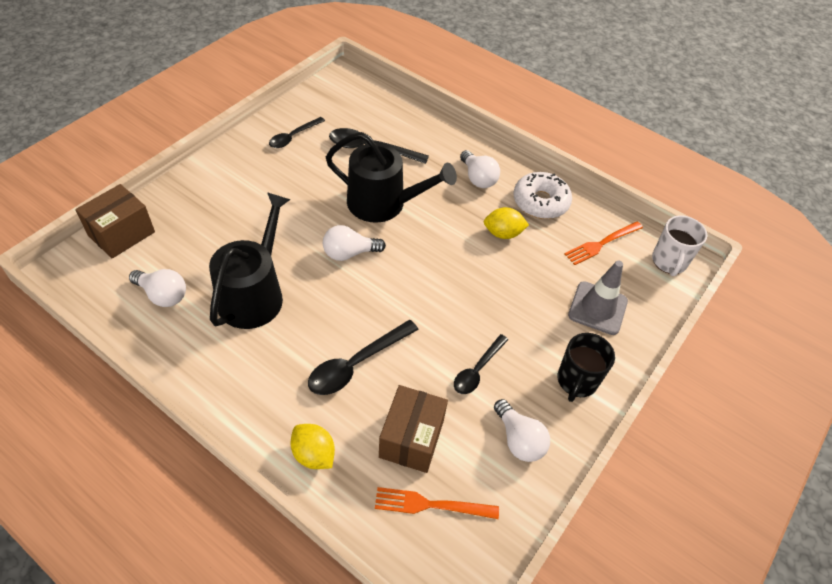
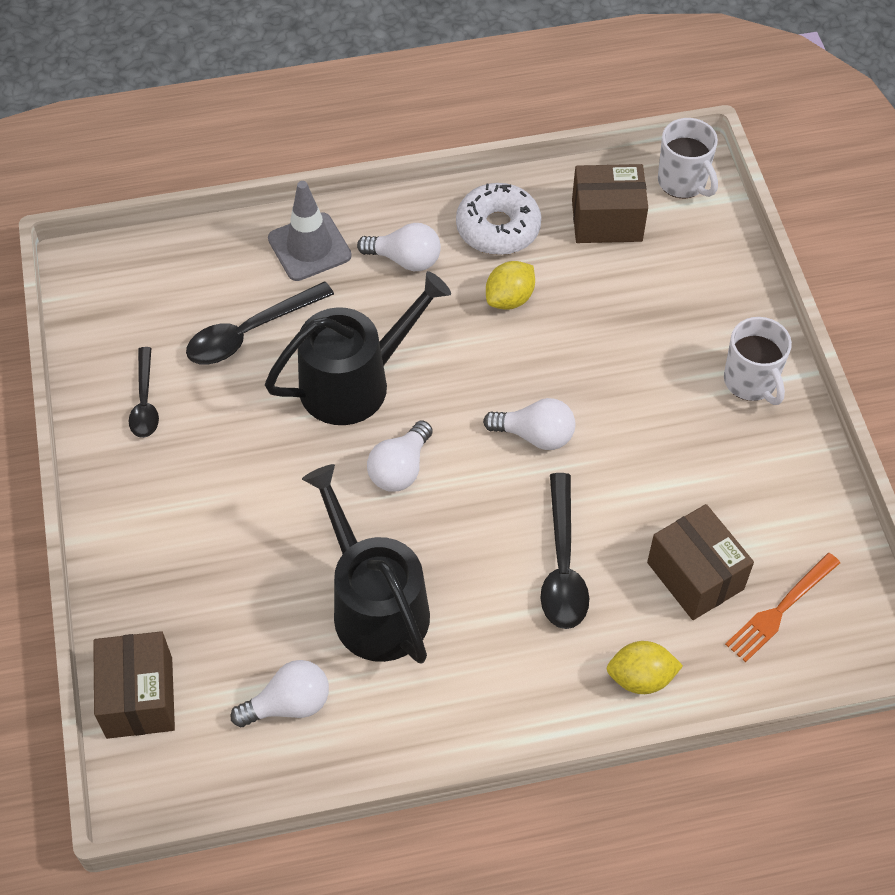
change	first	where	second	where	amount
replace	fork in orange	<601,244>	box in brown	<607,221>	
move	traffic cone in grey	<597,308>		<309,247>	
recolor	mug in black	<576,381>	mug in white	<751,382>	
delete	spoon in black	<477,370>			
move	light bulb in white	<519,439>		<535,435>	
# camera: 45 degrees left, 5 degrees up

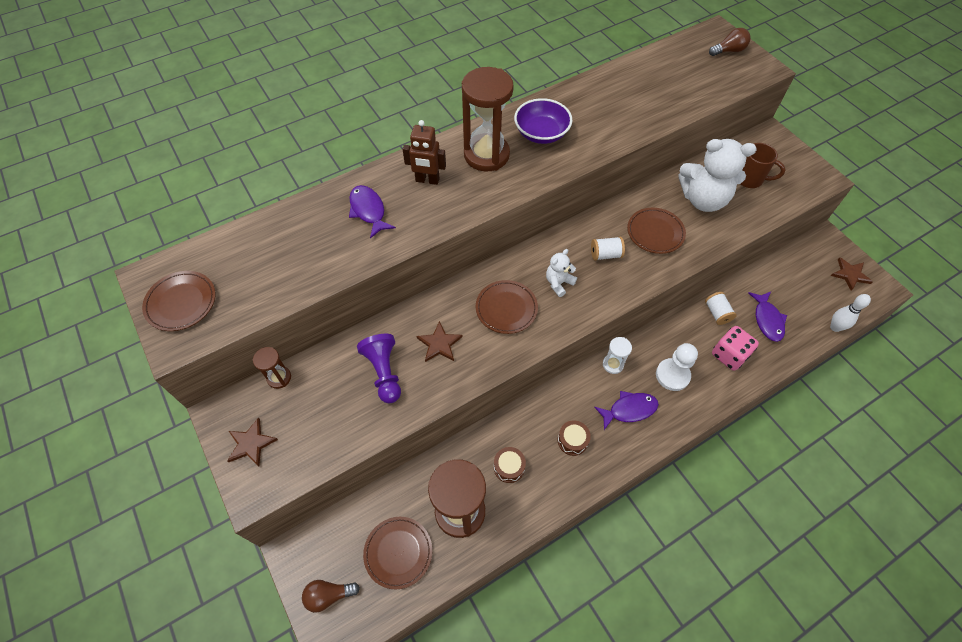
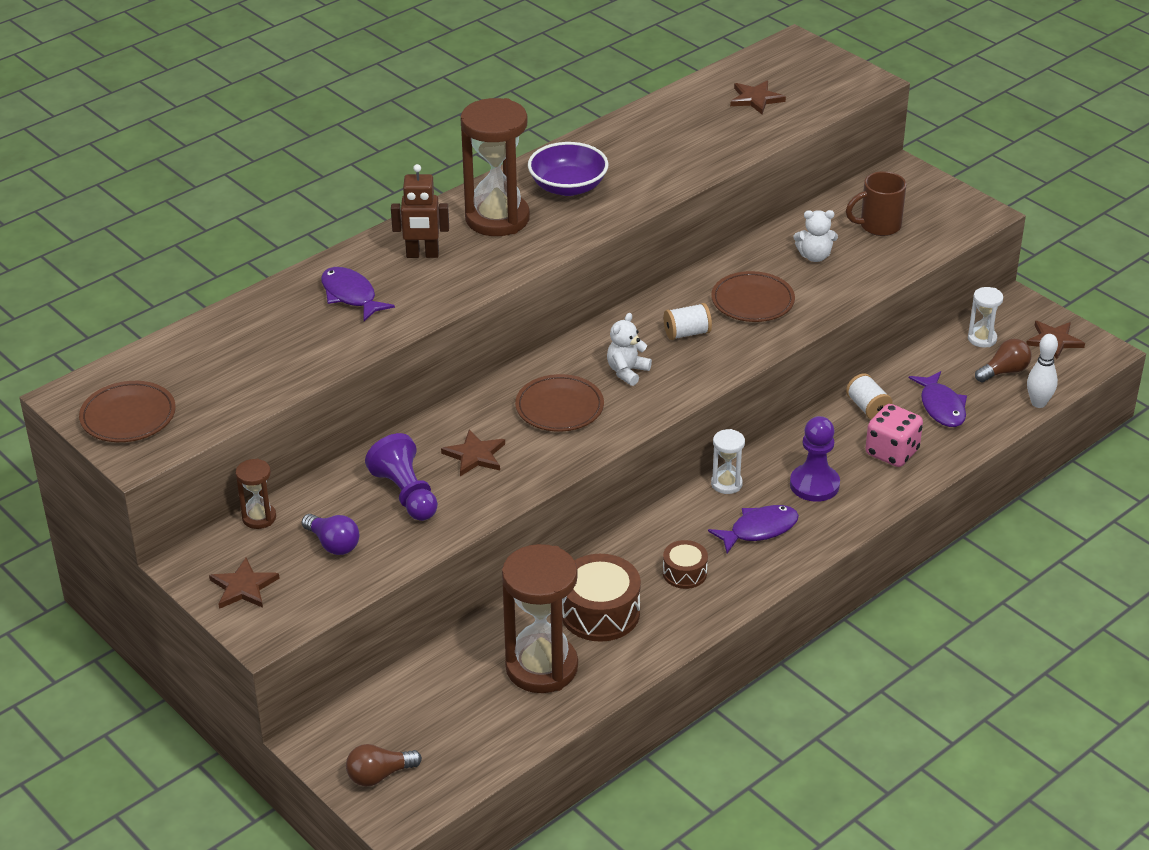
change	first	where	second	where	amount
move	light bulb in brown	<728,51>		<1004,371>	
resize	teddy bear in white	<703,199>		<814,256>	x0.48
rotate	mug in brown	<750,179>		<878,226>	150 degrees clockwise
recolor	pawn in white	<672,375>	pawn in purple	<814,485>	
resize	drum in brown	<509,467>		<600,612>	x1.76
delete	plate in brown	<398,552>			
insert			star in brown	<756,99>	
insert			hourglass in white	<982,339>	
insert			light bulb in purple	<333,544>	
# camera: 10 degrees left, 20 degrees down

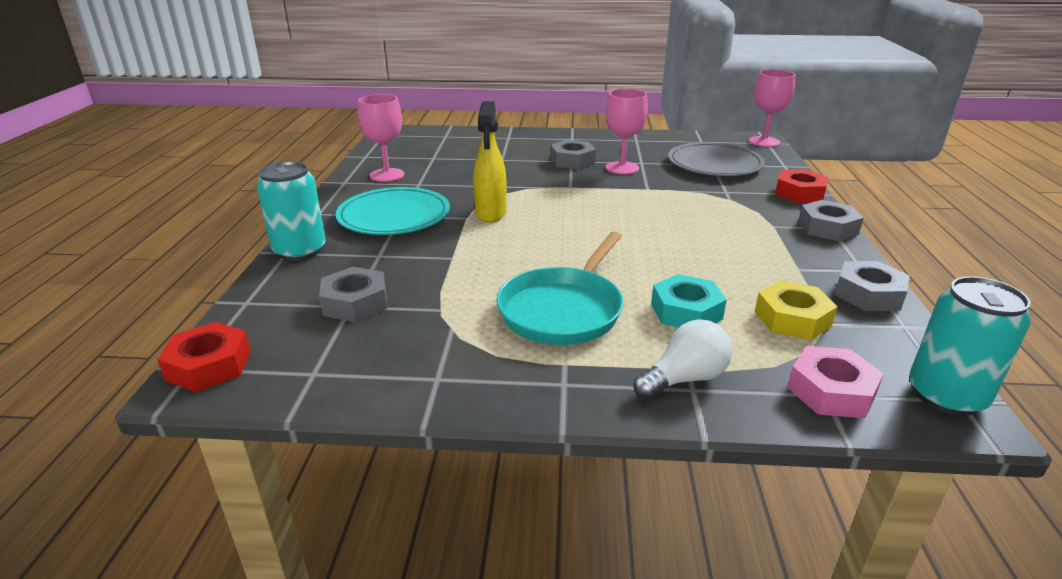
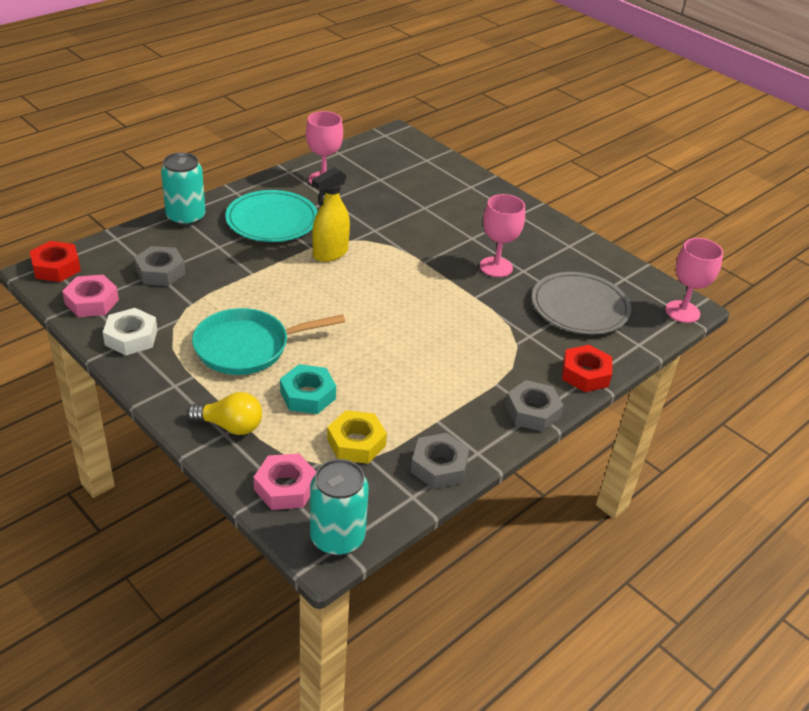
change	first	where	second	where	amount
delete	nut in grey	<572,161>			
recolor	light bulb in white	<684,379>	light bulb in yellow	<230,426>	
insert			nut in pink	<92,302>	
insert			nut in white	<131,337>	
# camera: 40 degrees right, 10 degrees up

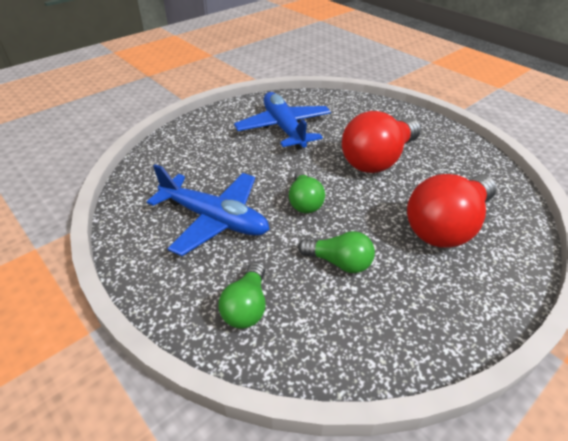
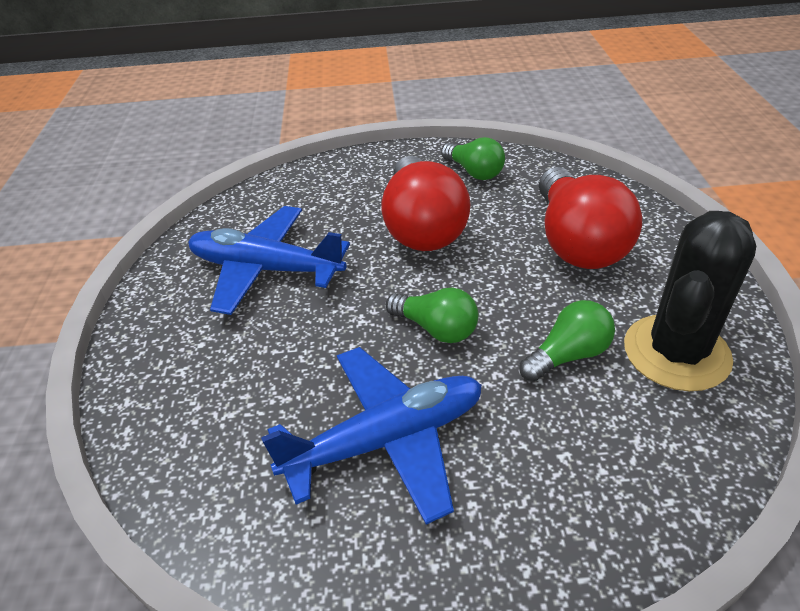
change	first	where	second	where	amount
move	light bulb in green	<246,306>		<474,172>	
insert			cactus in black	<676,352>	
# camera: 50 degrees left, 0 degrees up

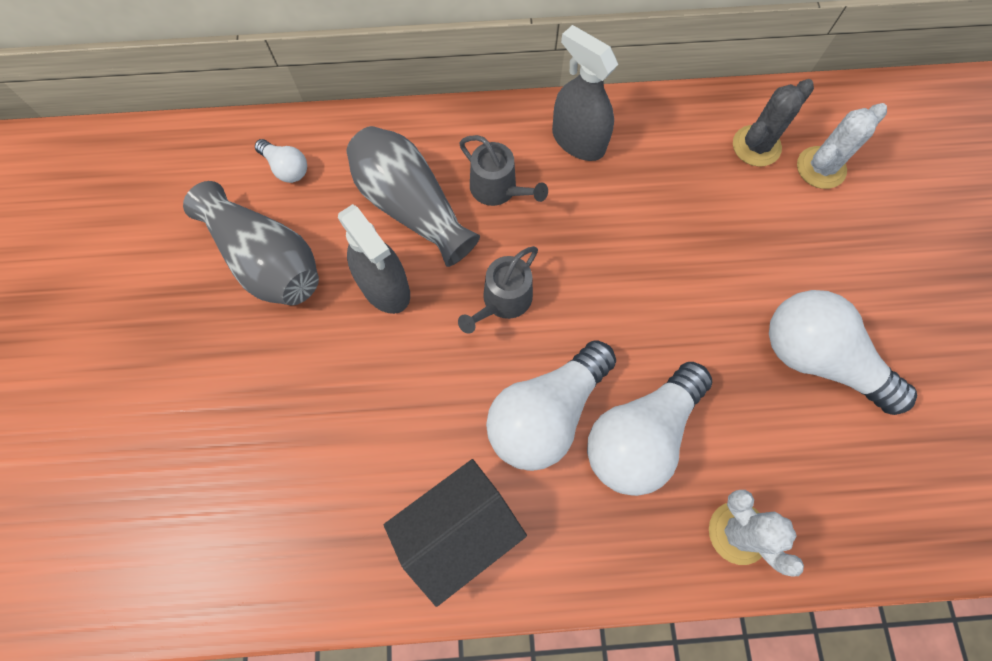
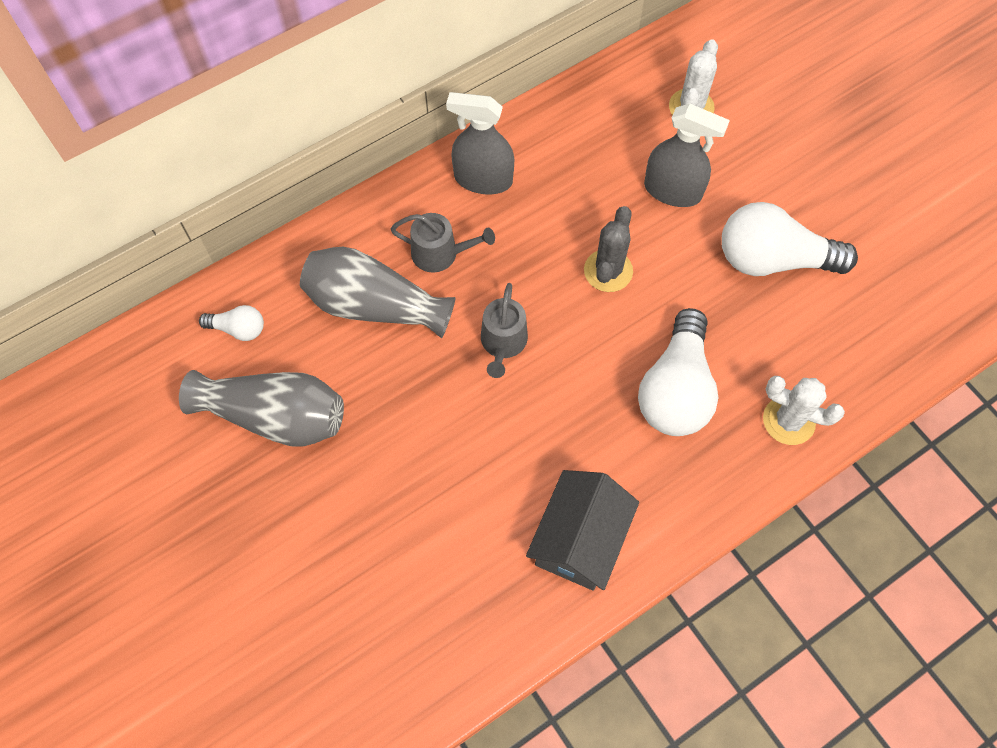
change	first	where	second	where	amount
move	cactus in grey	<756,146>		<608,271>	
move	spray bottle in grey	<385,287>		<672,191>	
delete	light bulb in white	<546,413>			
# camera: 30 degrees left, 5 degrees down

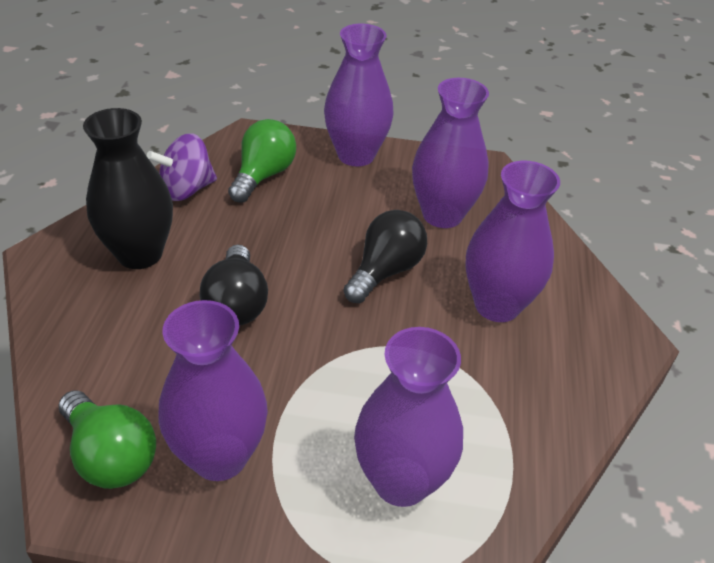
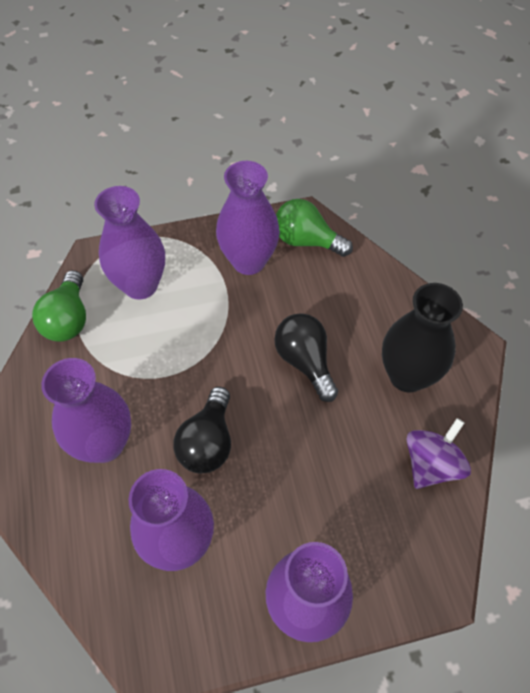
change	first	where	second	where	amount
move	light bulb in green	<263,176>		<68,319>	
# camera: 160 degrees right, 15 degrees up

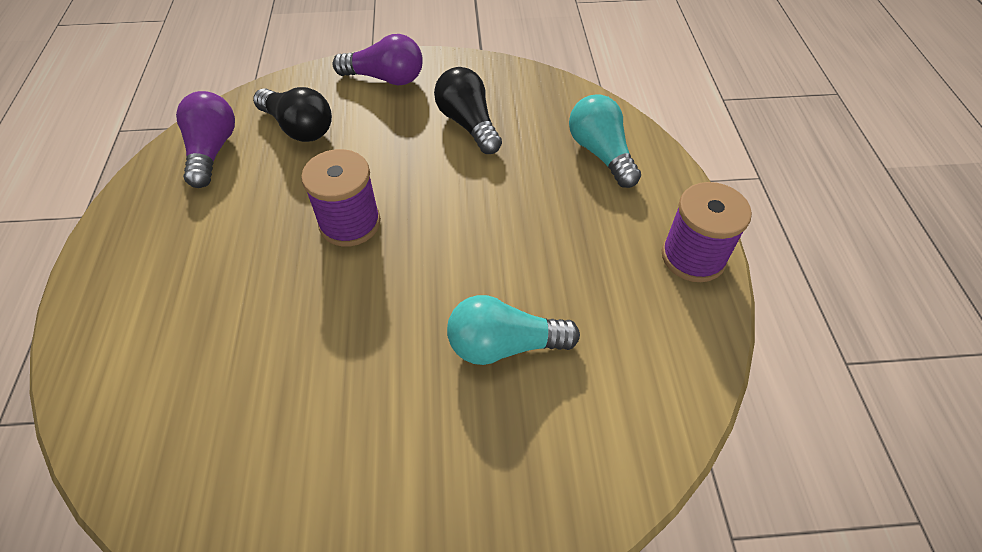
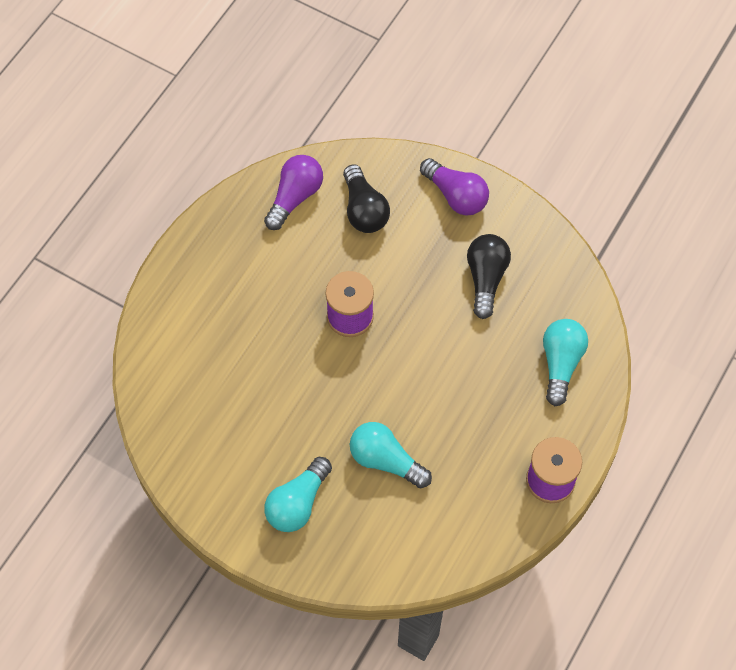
change	first	where	second	where	amount
insert			light bulb in turquoise	<298,503>	
# camera: 35 degrees right, 10 degrees up

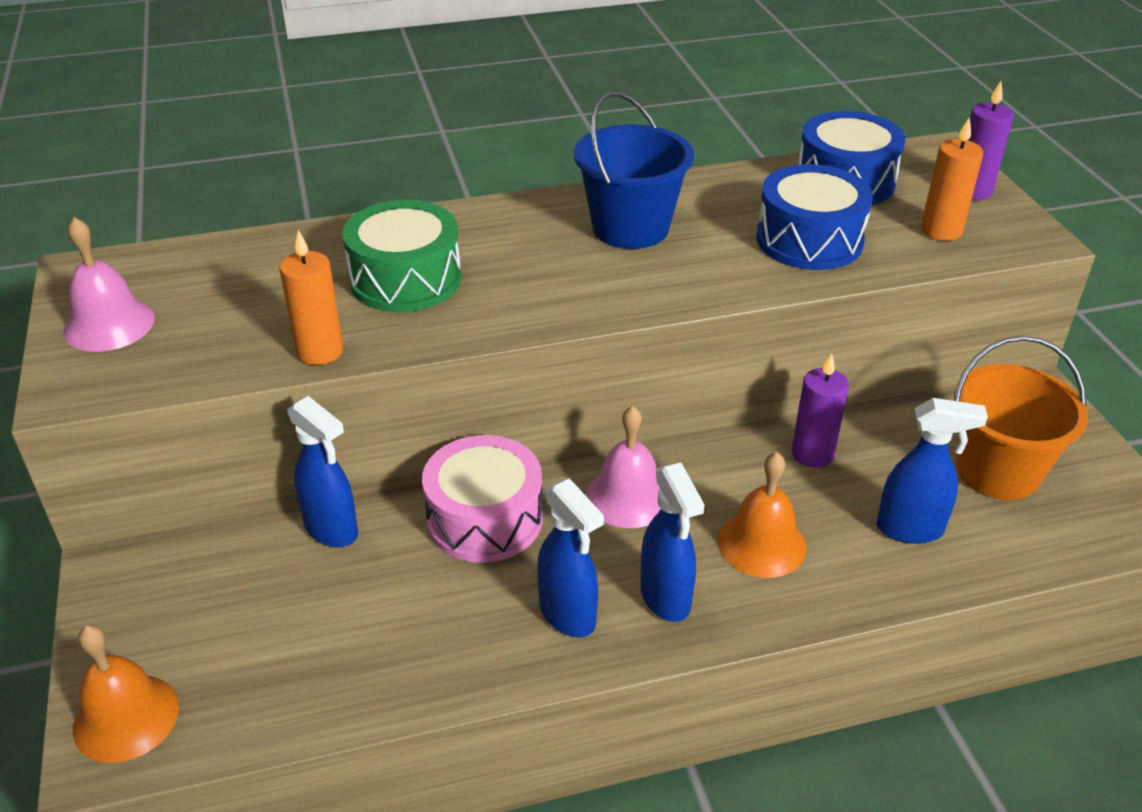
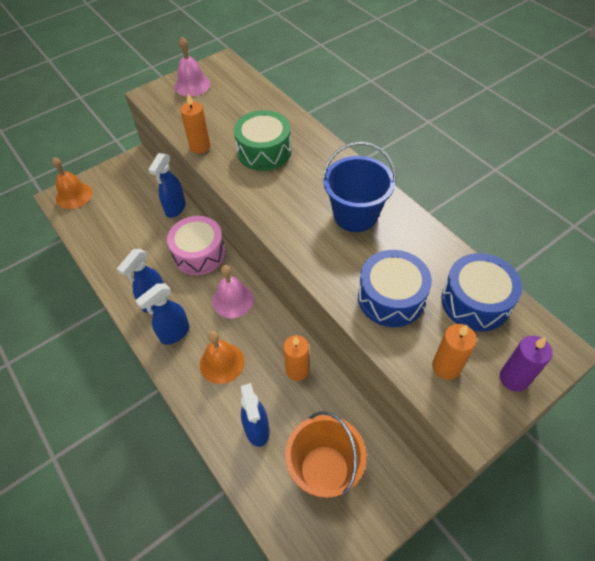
change	first	where	second	where	amount
recolor	candle in purple	<812,454>	candle in orange	<297,370>	
# camera: 70 degrees right, 15 degrees up

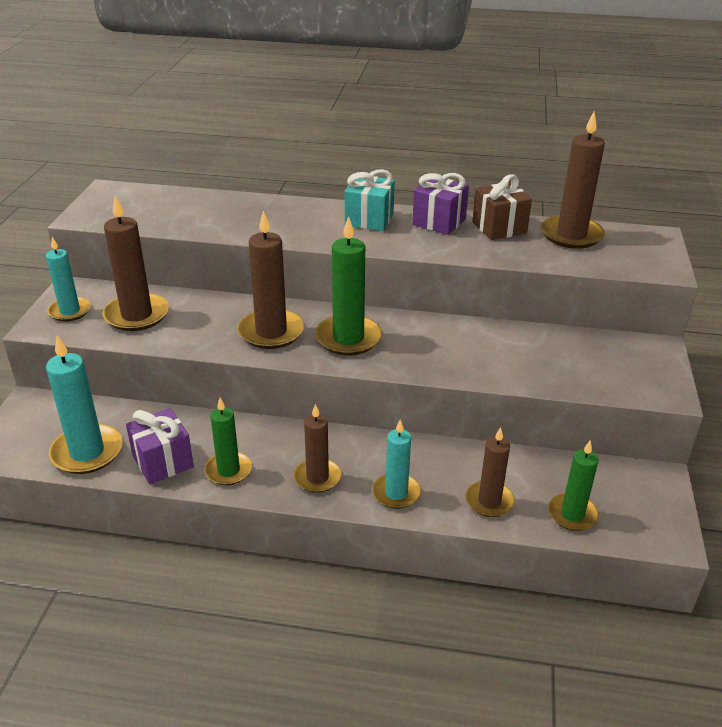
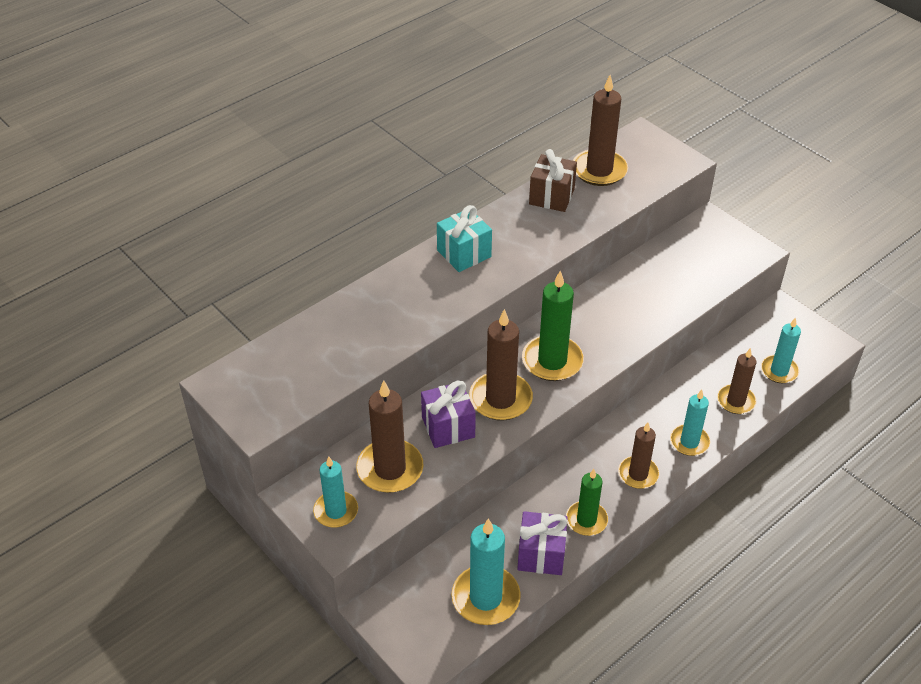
change	first	where	second	where	amount
move	gift in purple	<439,222>		<448,427>	
recolor	candle in green	<572,514>	candle in turquoise	<779,371>	
# camera: 50 degrees left, 10 degrees up

